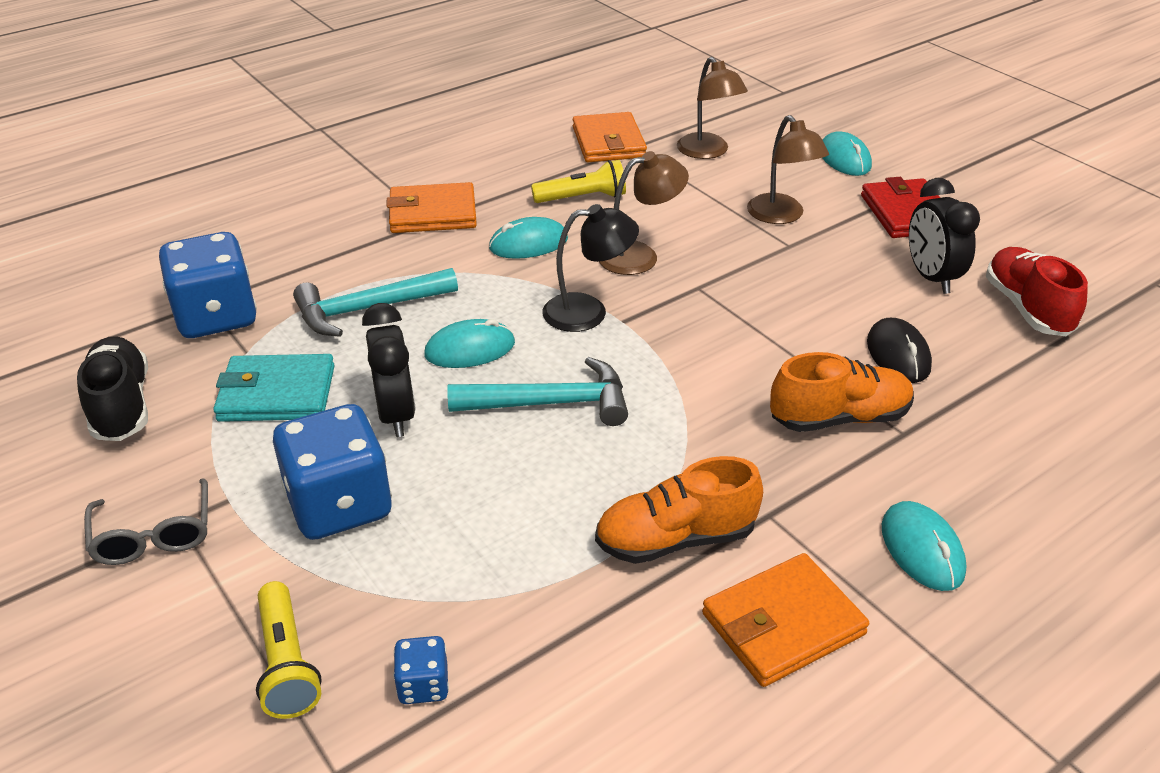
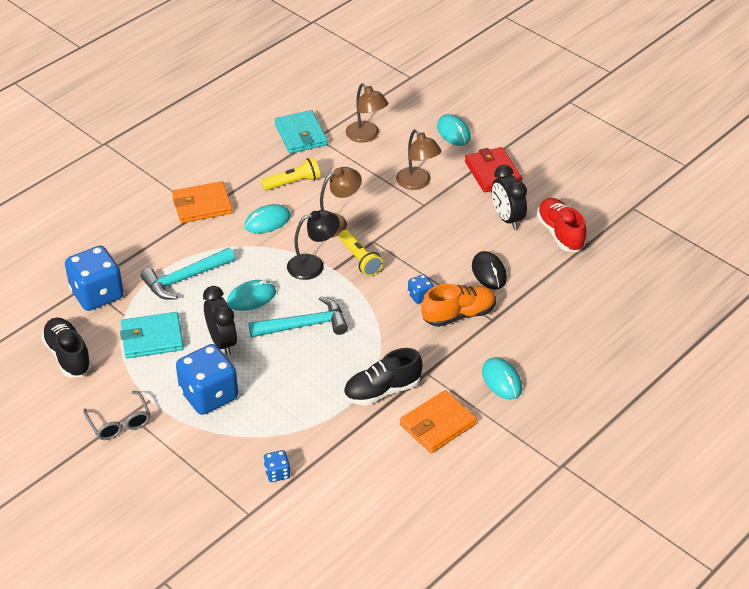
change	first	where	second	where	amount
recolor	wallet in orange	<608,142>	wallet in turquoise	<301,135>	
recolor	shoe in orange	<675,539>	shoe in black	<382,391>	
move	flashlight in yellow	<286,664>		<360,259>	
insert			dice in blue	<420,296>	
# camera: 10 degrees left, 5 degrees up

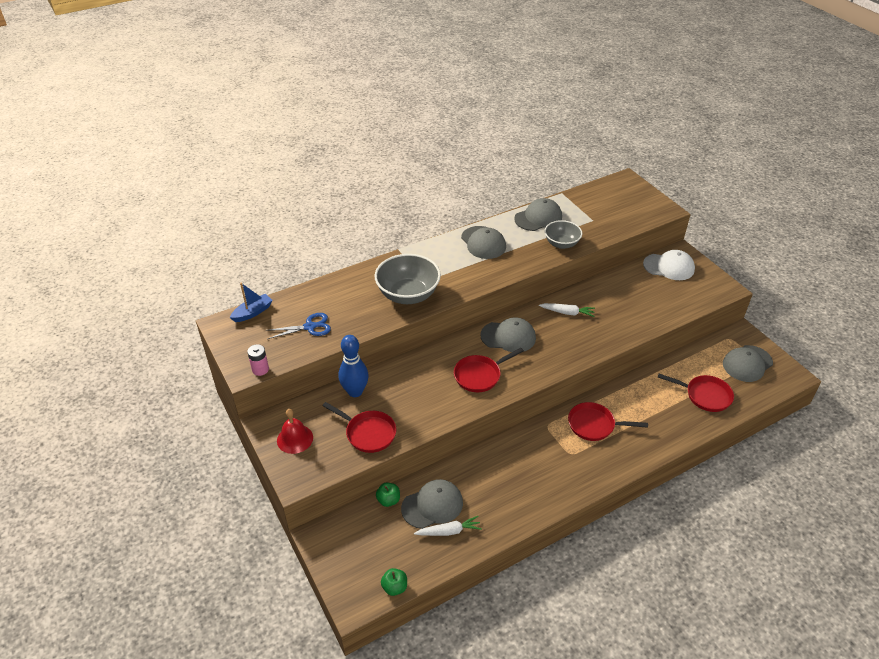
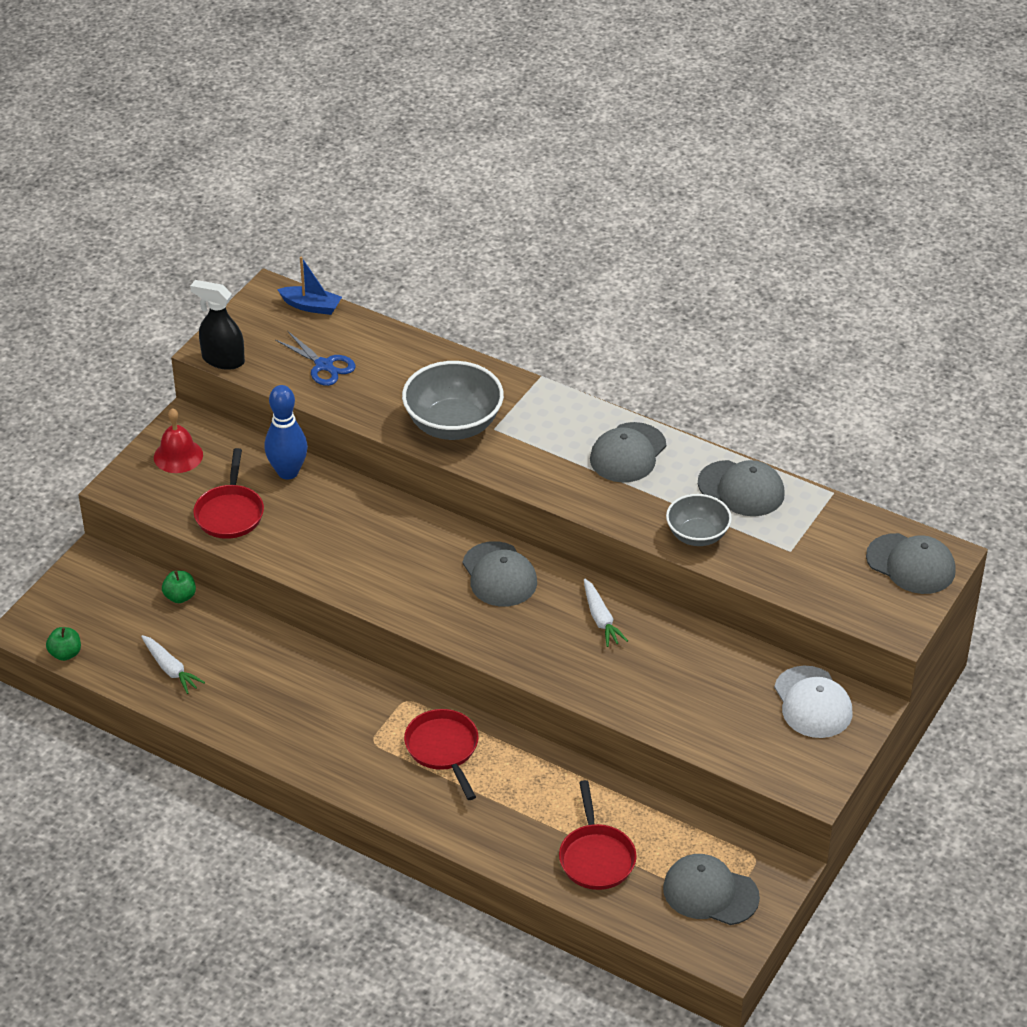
change	first	where	second	where	amount
replace	battery in pink	<260,369>	spray bottle in black	<223,360>	
delete	pan in red	<480,375>			
move	cap in grey	<432,505>		<911,564>	
# camera: 60 degrees right, 0 degrees up

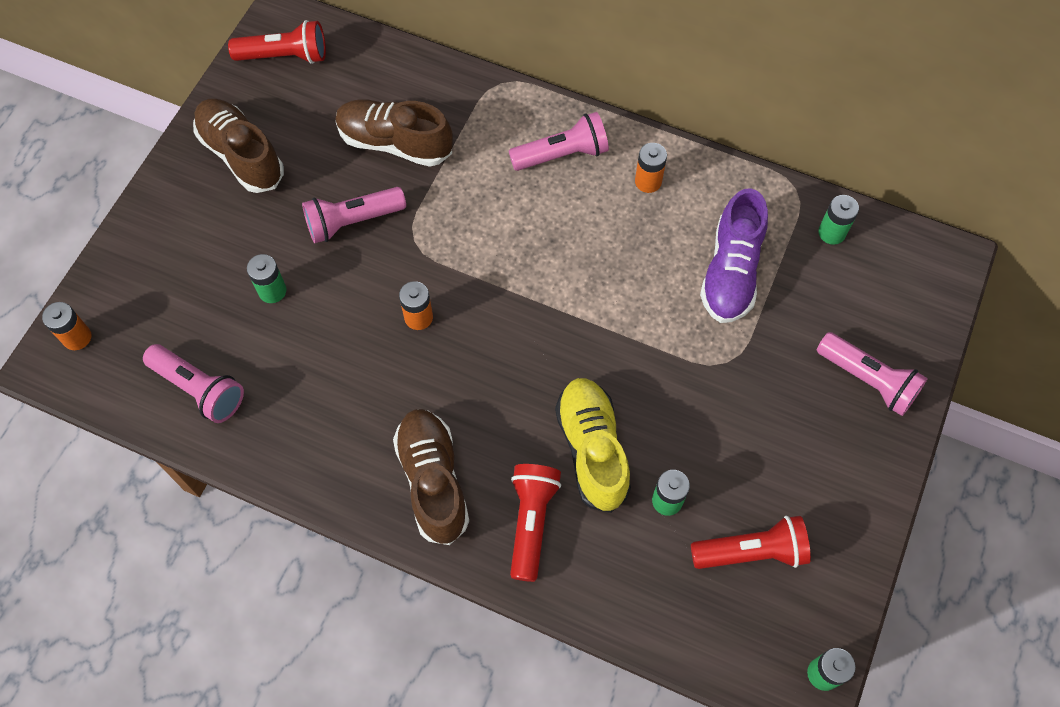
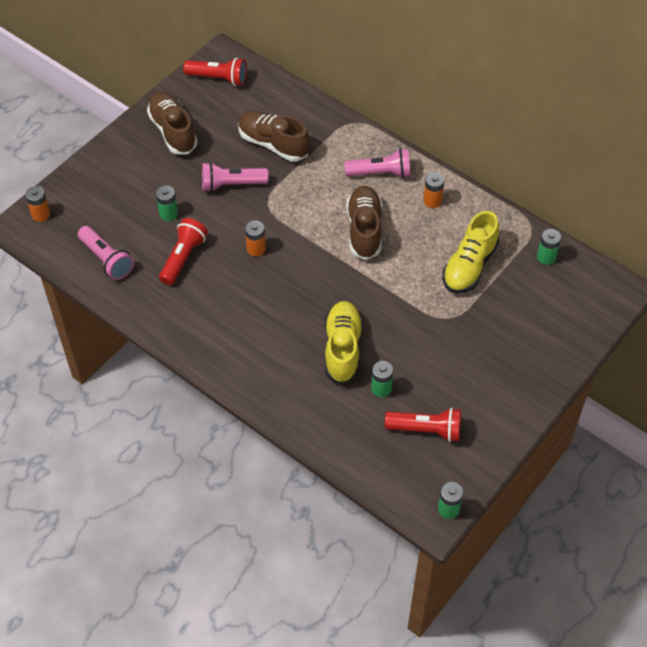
change	first	where	second	where	amount
recolor	shoe in purple	<731,272>	shoe in yellow	<469,266>	
delete	flashlight in pink	<868,380>			
move	shoe in brown	<433,481>		<364,230>	
move	flashlight in red	<531,522>		<183,258>	
# camera: 15 degrees right, 10 degrees down

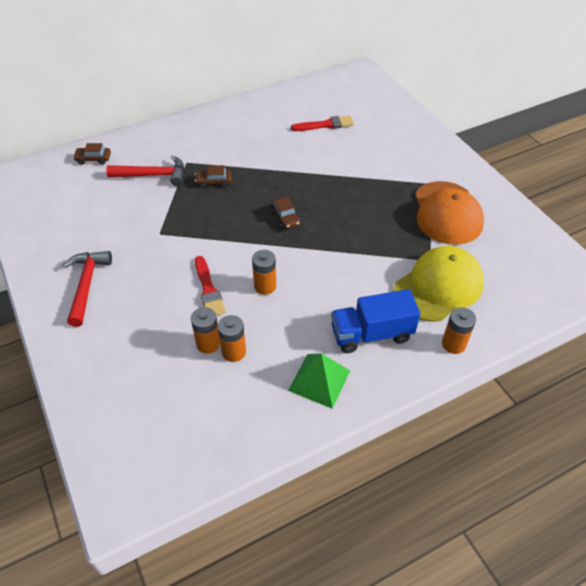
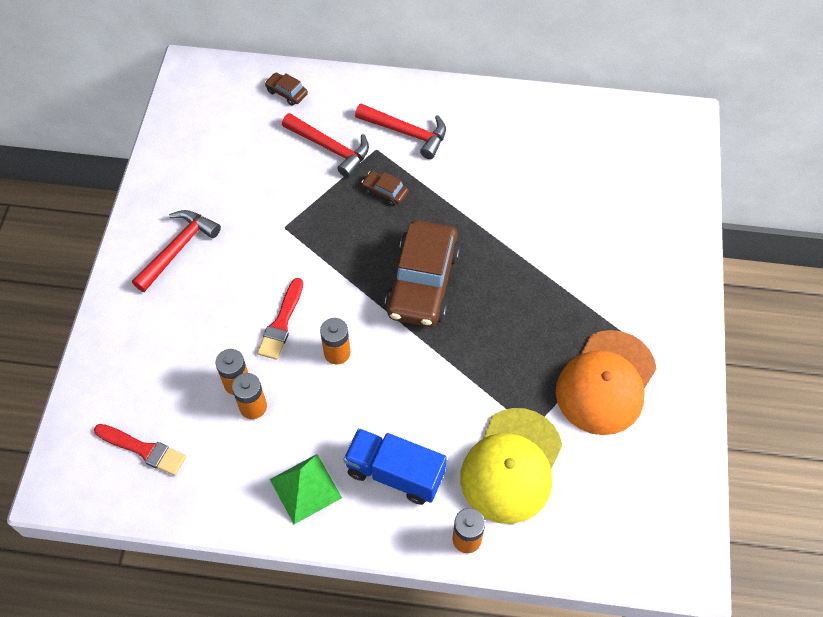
change	first	where	second	where	amount
move	brush in red	<325,125>		<143,449>	
resize	car in brown	<285,218>		<422,282>	x2.37
rotate	cap in yellow	<438,286>		<511,465>	120 degrees clockwise
insert			hammer in red	<406,133>	
# camera: 35 degrees right, 10 degrees up

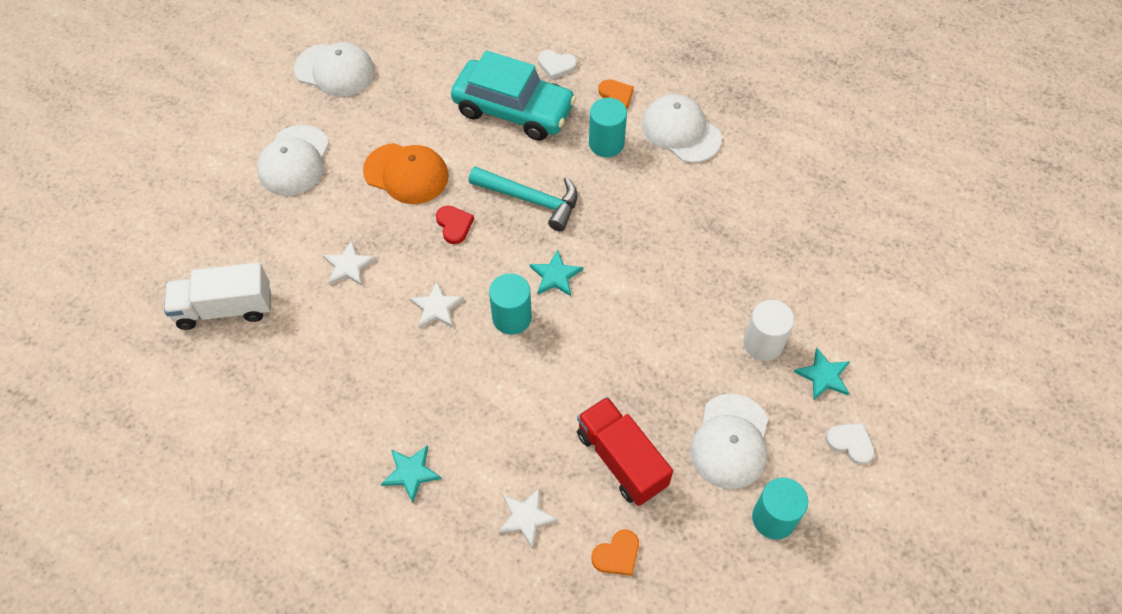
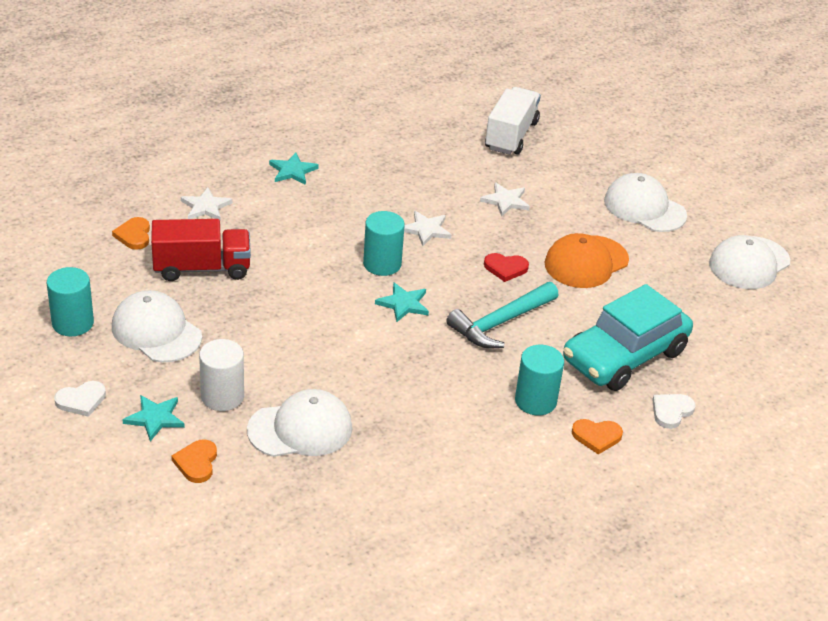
change	first	where	second	where	amount
move	cap in white	<681,131>		<300,429>	
insert			heart in orange	<196,463>	
# camera: 115 degrees right, 20 degrees down

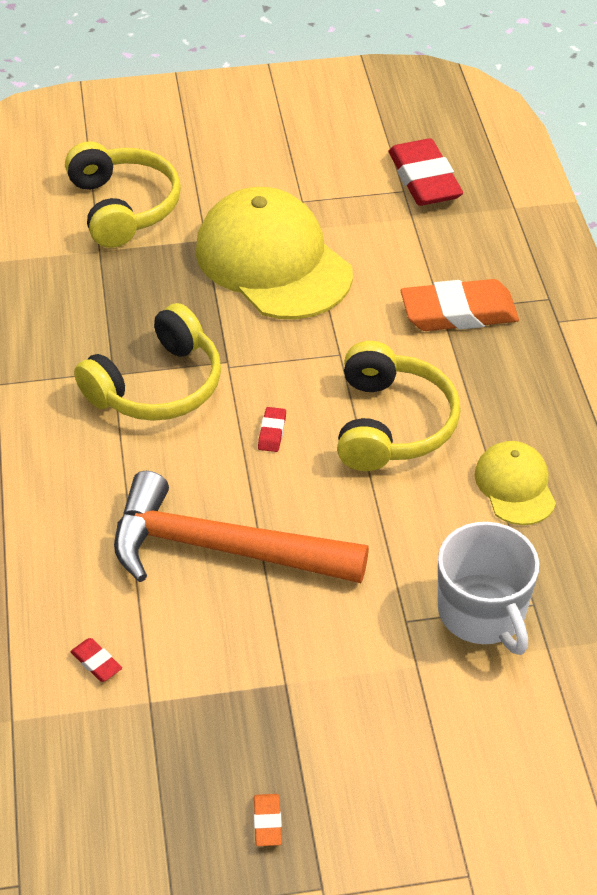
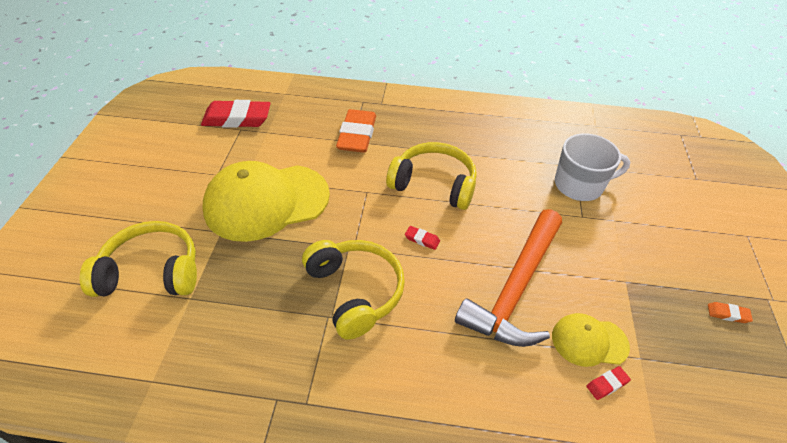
change	first	where	second	where	amount
move	cap in yellow	<515,486>		<589,341>	
# camera: 75 degrees left, 0 degrees up

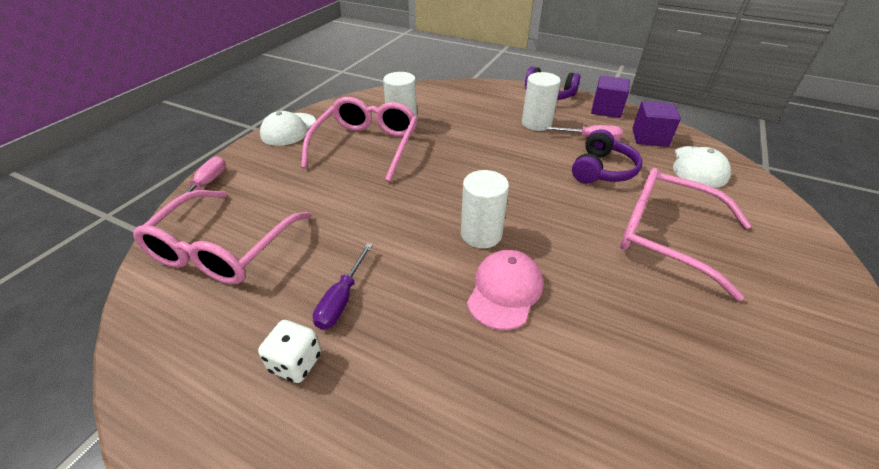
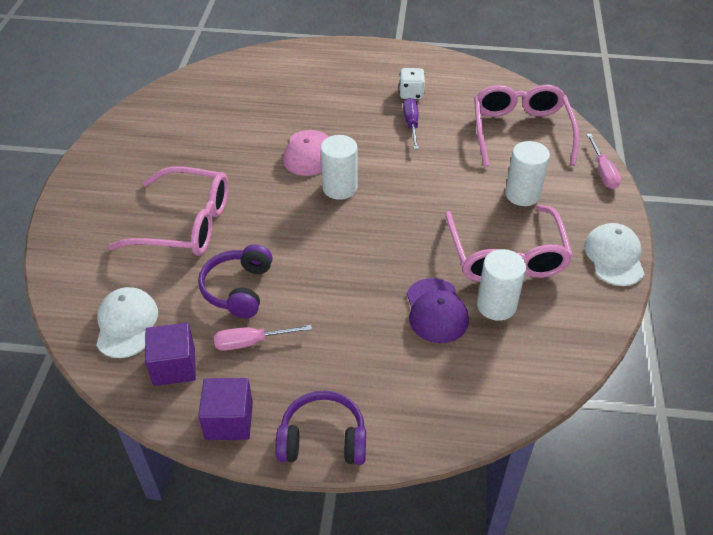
change	first	where	second	where	amount
move	cylinder in white	<536,123>		<522,194>	
insert			cap in purple	<436,311>	
# camera: 160 degrees right, 5 degrees up

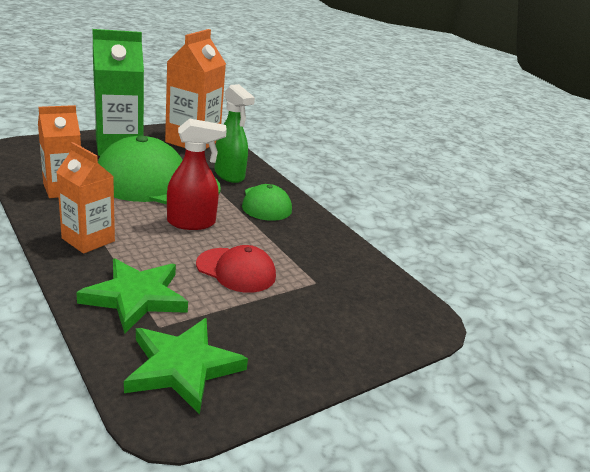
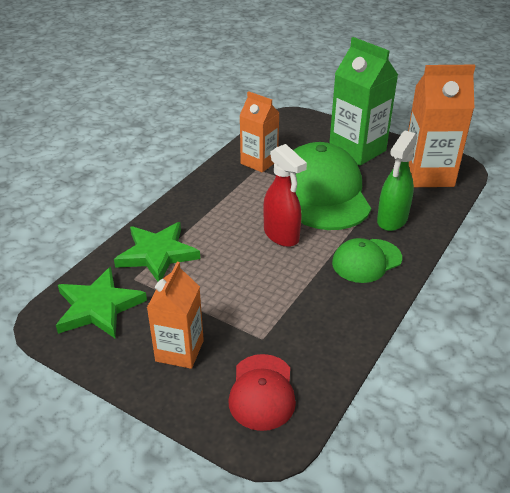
change	first	where	second	where	amount
move	carton in orange	<88,240>		<179,351>	
move	cap in red	<236,270>		<262,392>	
# camera: 70 degrees right, 10 degrees up

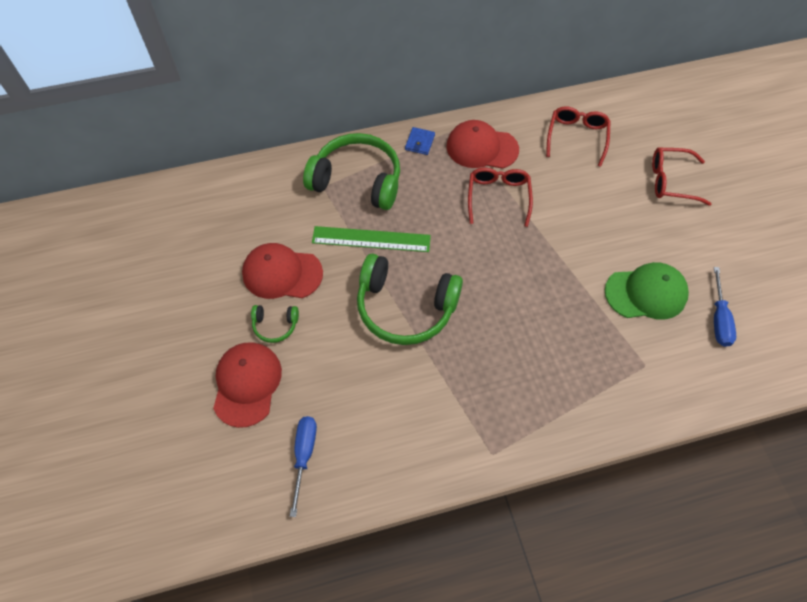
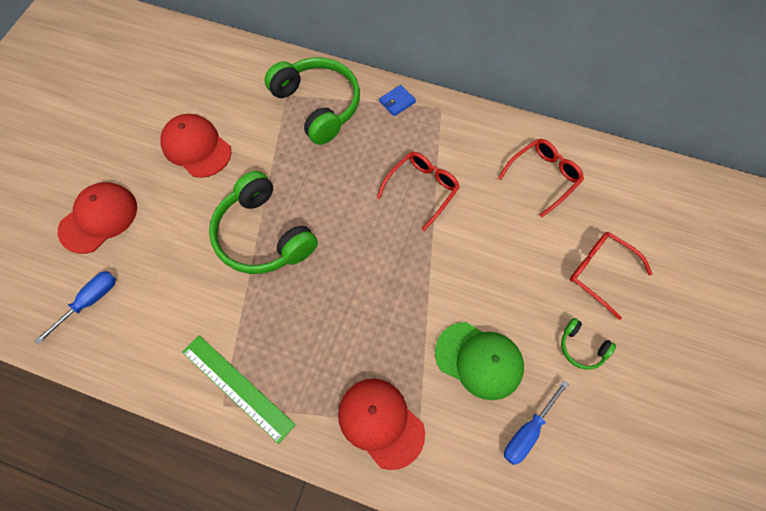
change	first	where	second	where	amount
move	cap in red	<482,148>		<380,422>	
move	ruler in green	<371,239>		<237,387>	
move	headphones in green	<275,325>		<582,347>	
# camera: 35 degrees right, 5 degrees up

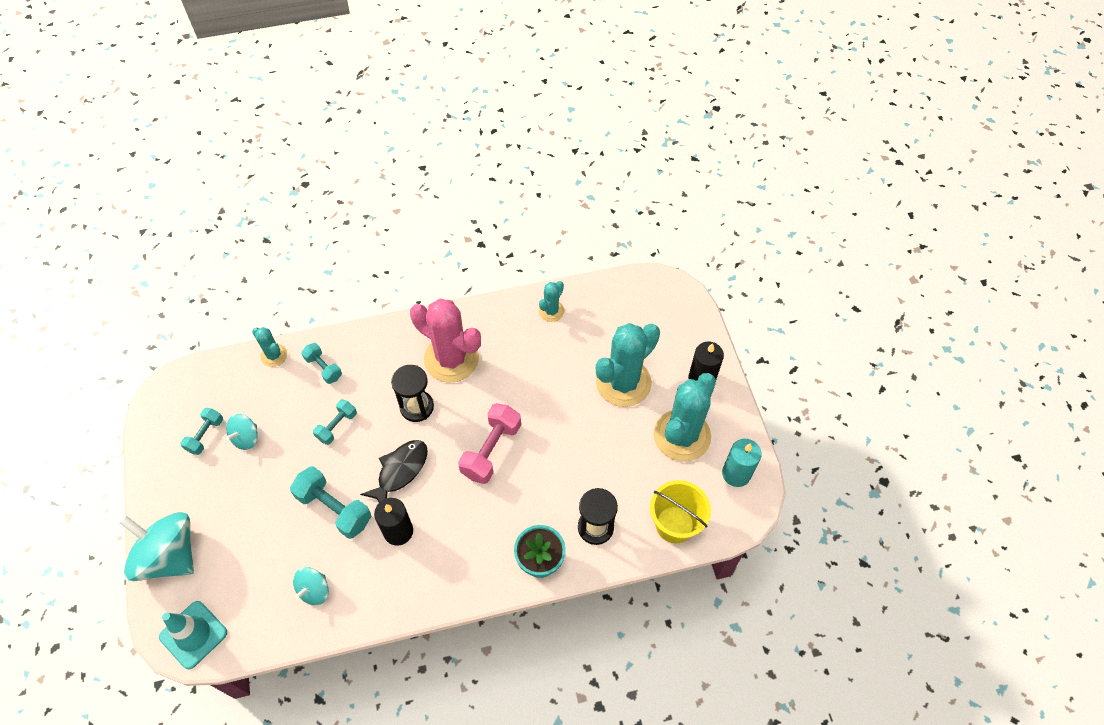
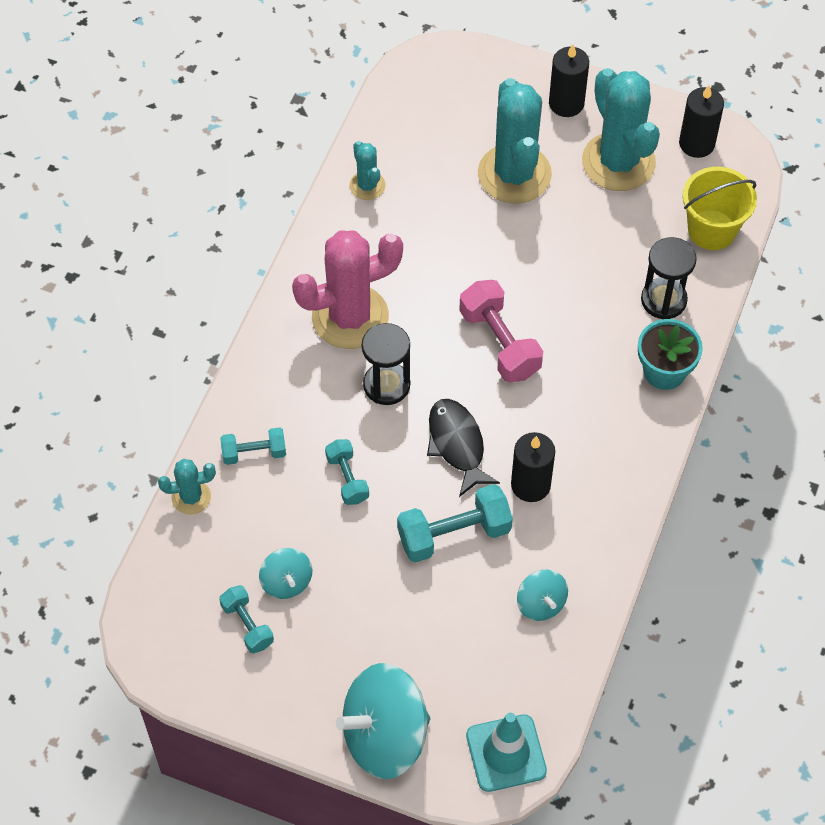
change	first	where	second	where	amount
recolor	candle in turquoise	<736,474>	candle in black	<696,143>	
# camera: 55 degrees left, 0 degrees up

